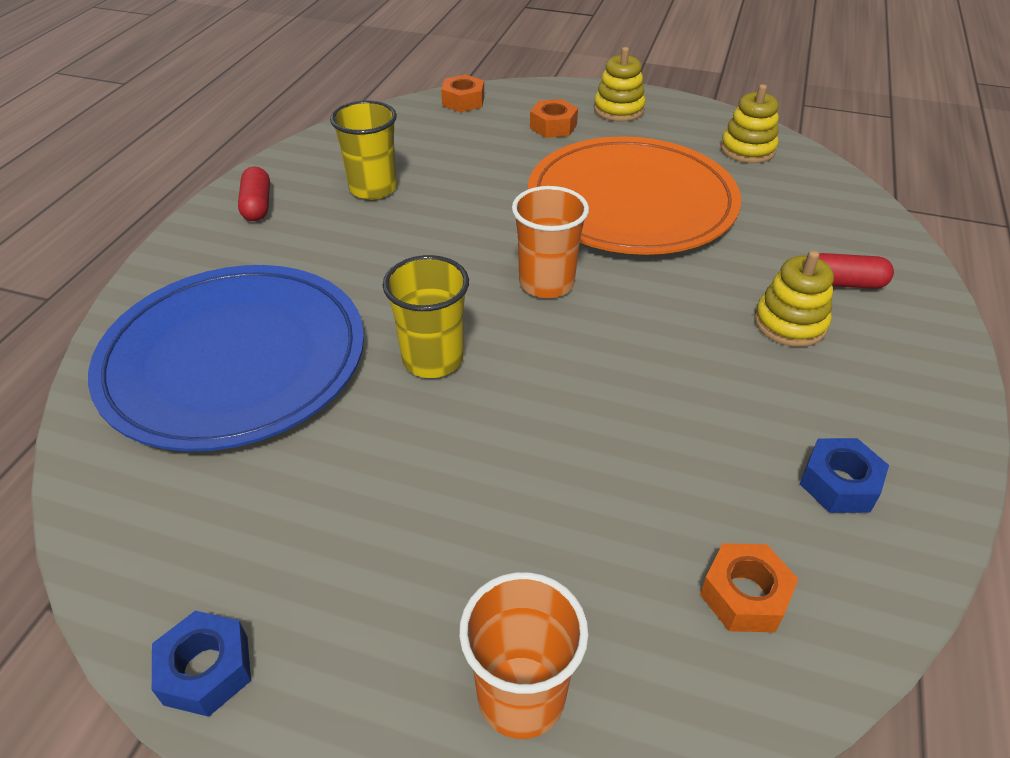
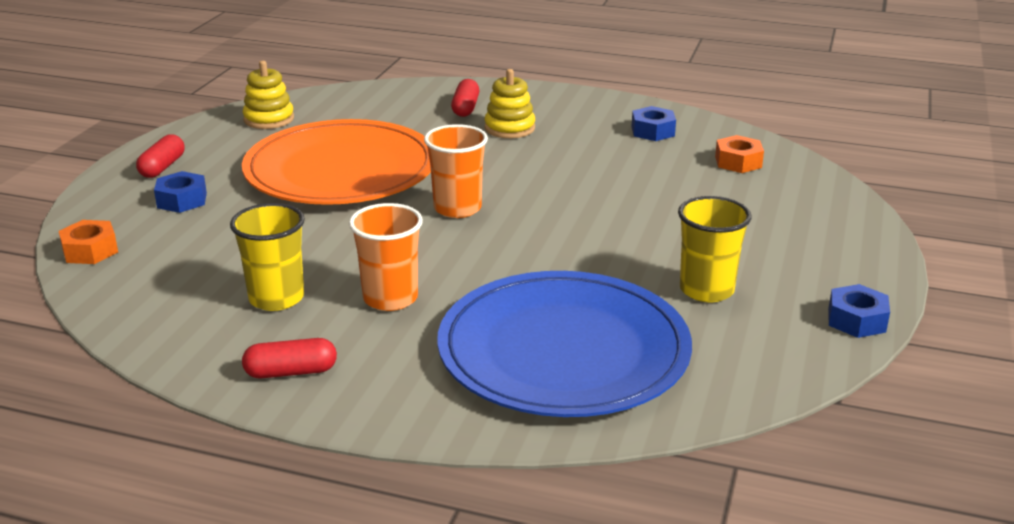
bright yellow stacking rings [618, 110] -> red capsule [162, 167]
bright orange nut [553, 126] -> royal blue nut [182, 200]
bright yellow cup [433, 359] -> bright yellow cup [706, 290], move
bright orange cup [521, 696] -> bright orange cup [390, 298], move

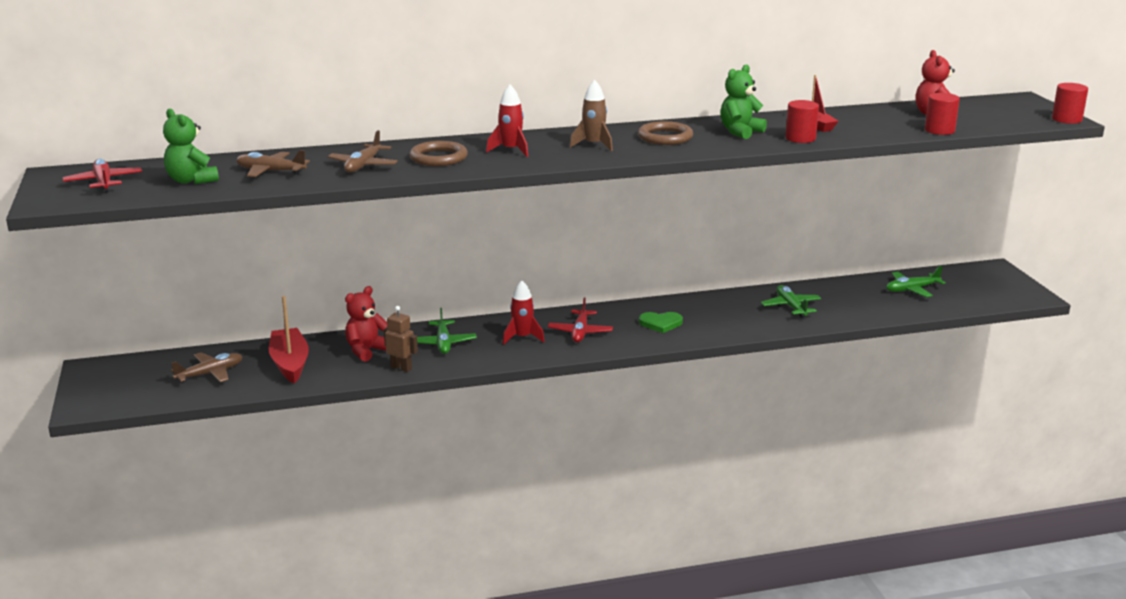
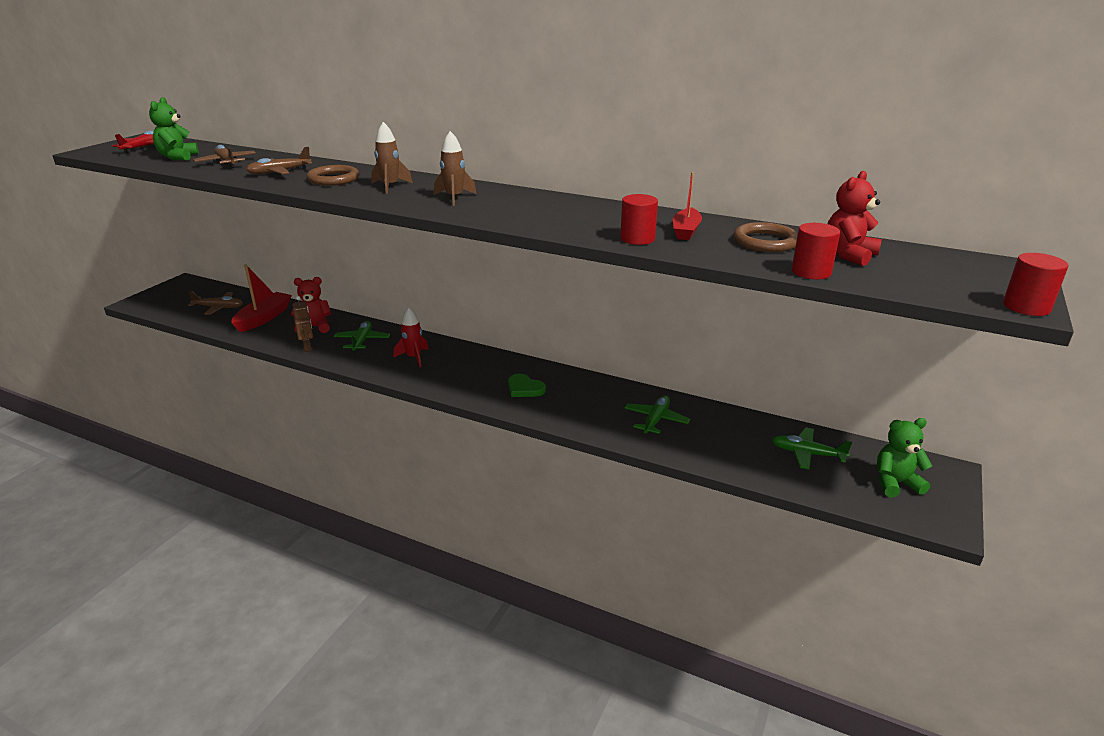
emerald teddy [740, 132] -> emerald teddy [895, 483], move
red rocket [511, 150] -> dark brown rocket [390, 186]
dark brown torus [665, 137] -> dark brown torus [765, 242], move
red aeroplane [580, 332] -> none
emerald aeroplane [443, 343] -> emerald aeroplane [362, 341], 150 degrees clockwise

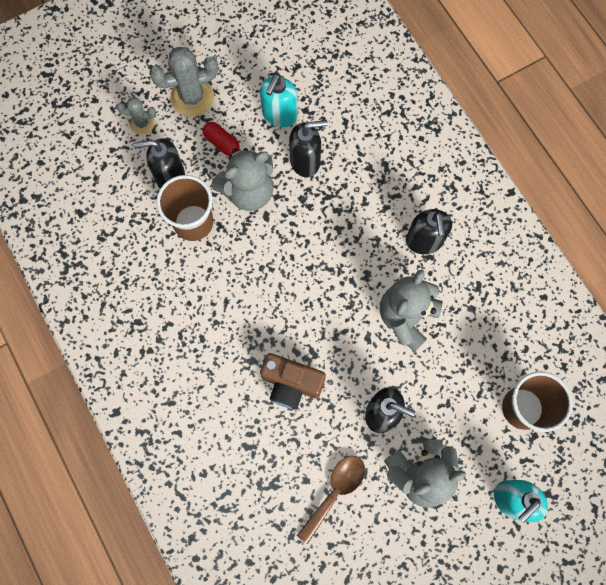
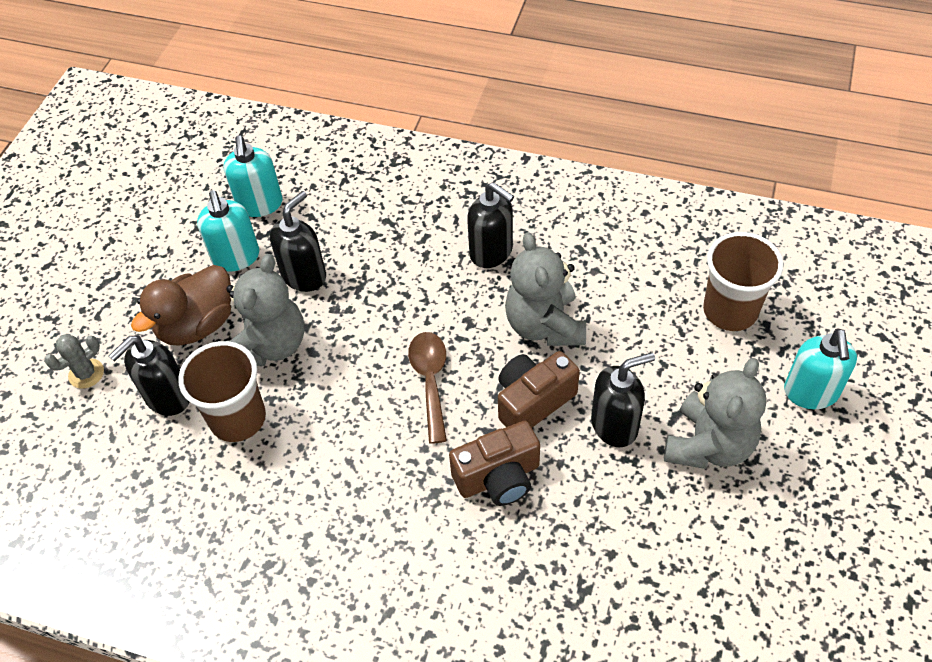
gray cactus [192, 97] -> none
red capsule [222, 143] -> dark brown rubber duck [197, 325]
dark brown tablespoon [335, 492] -> dark brown tablespoon [430, 381], move
none -> turquoise pump bottle [260, 204]
none -> dark brown compact camera [533, 401]

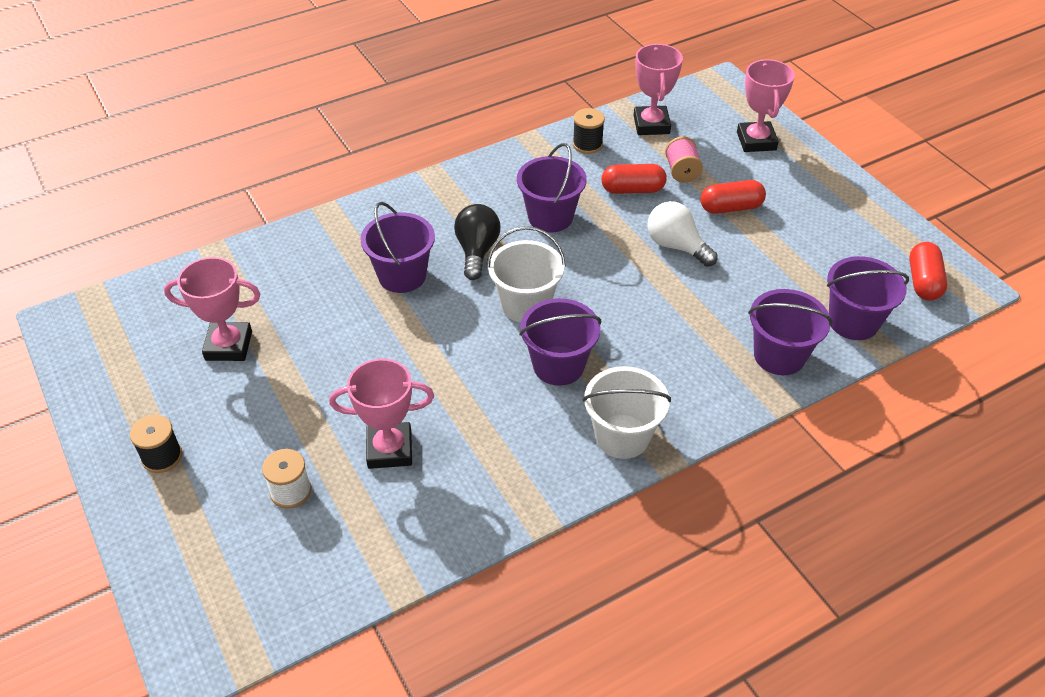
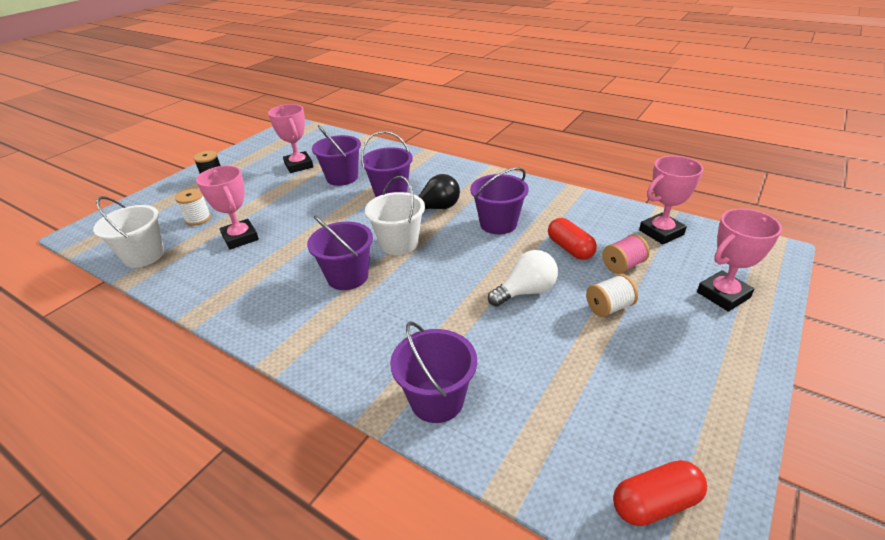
ebony bobbin [587, 144] -> none
red capsule [731, 208] -> pure white bobbin [609, 307]
pure white light bulb [676, 246] -> pure white light bulb [526, 291], 45 degrees clockwise
royal purple sand bucket [853, 322] -> royal purple sand bucket [342, 177], move
pure white sand bucket [622, 436] -> pure white sand bucket [144, 256], move

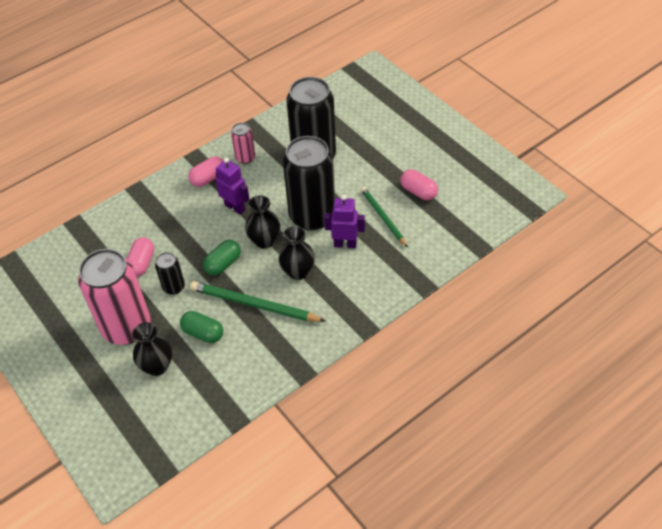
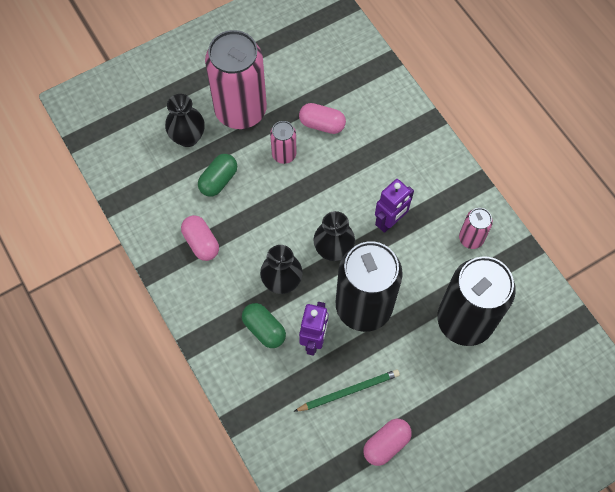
rosy capsule [208, 178] -> rosy capsule [201, 242], move
emerald capsule [223, 264] -> emerald capsule [264, 329], move
ebony soda can [174, 287] -> rosy soda can [284, 154]
emerald wooden pencil [254, 305] -> none

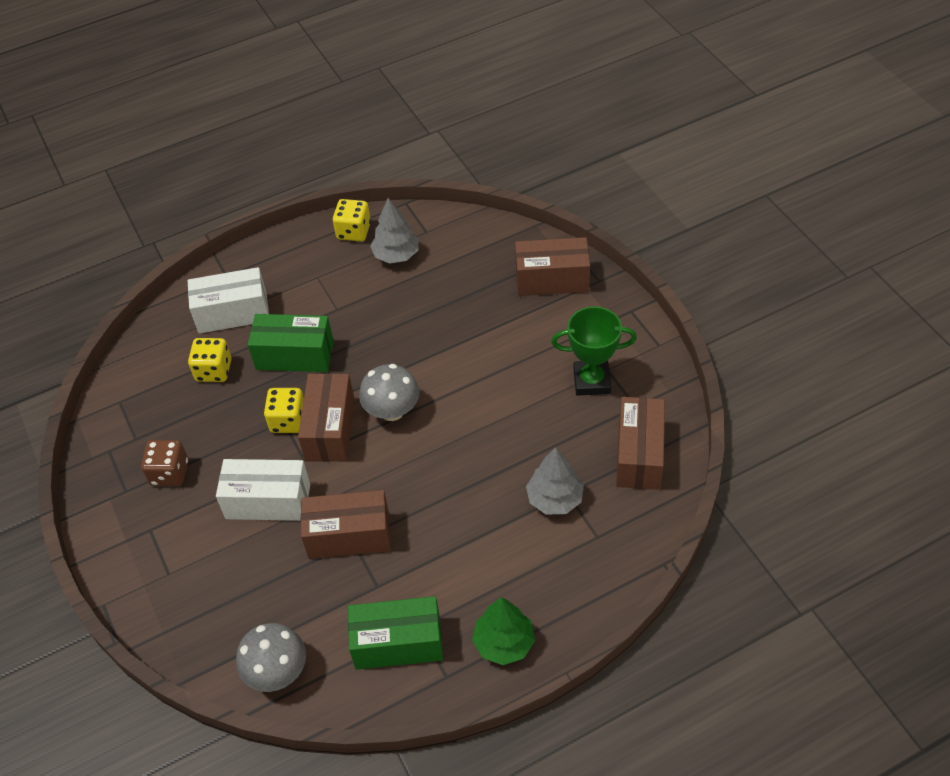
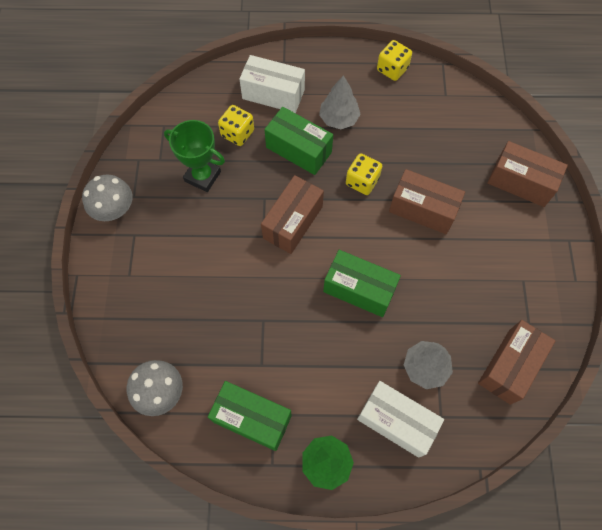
gray fir tree [396, 255] -> gray fir tree [338, 119], move
emerald trophy [591, 381] -> emerald trophy [202, 176], move
gray fungus [392, 410] -> gray fungus [114, 209], move
bright yellow dice [288, 421] -> bright yellow dice [362, 181], move
dark brown dice [169, 473] -> none
pure white box [268, 501] -> pure white box [396, 421], move
dark brown box [349, 535] -> dark brown box [422, 209], move
none -> emerald box [359, 289]

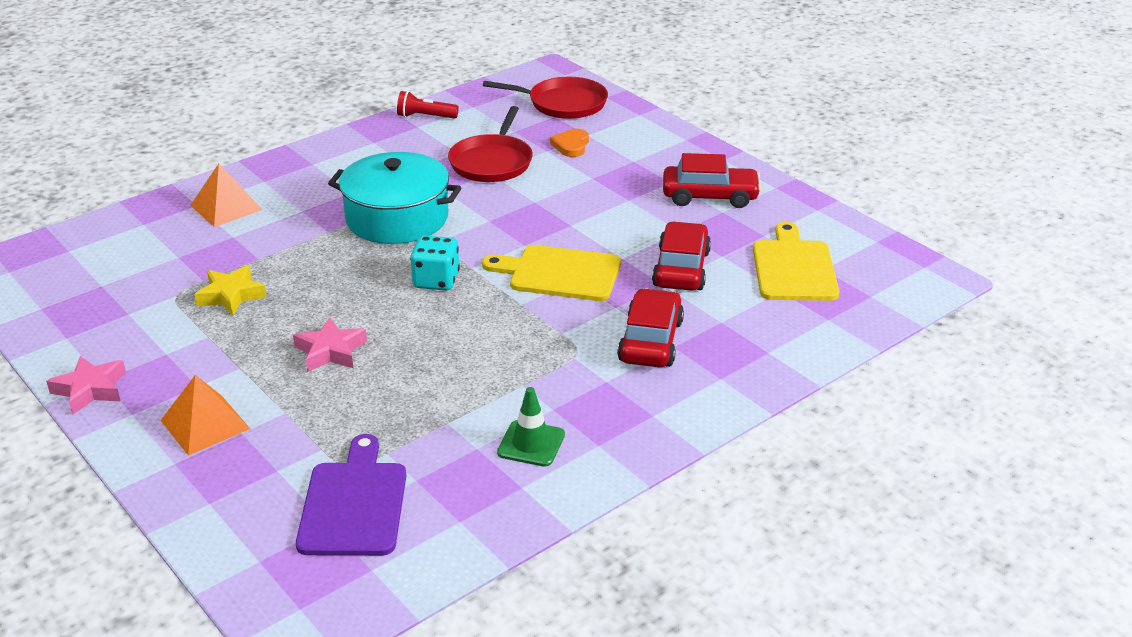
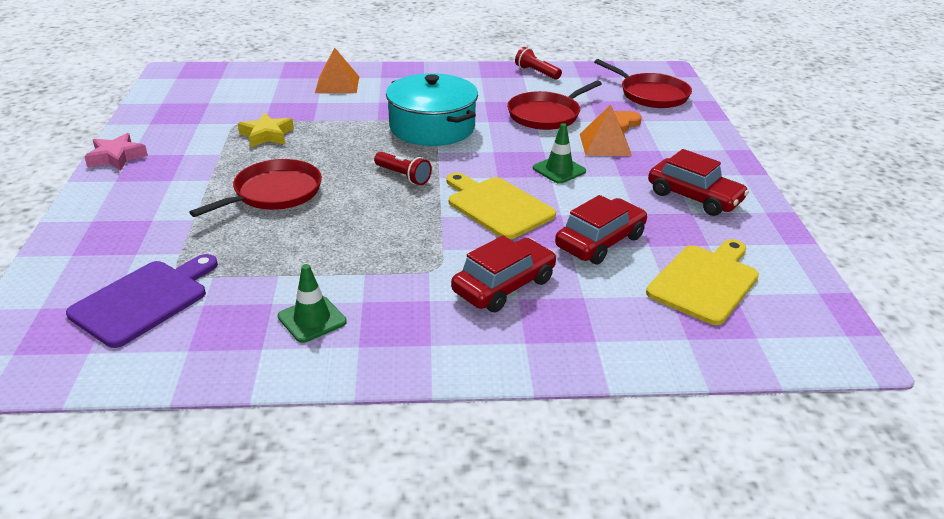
turquoise dice [436, 280] -> red torch [403, 176]
rosy star [330, 351] -> red skillet [274, 193]
bright orange solid pyramid [205, 424] -> bright orange solid pyramid [605, 144], move
none -> emerald safety cone [559, 170]

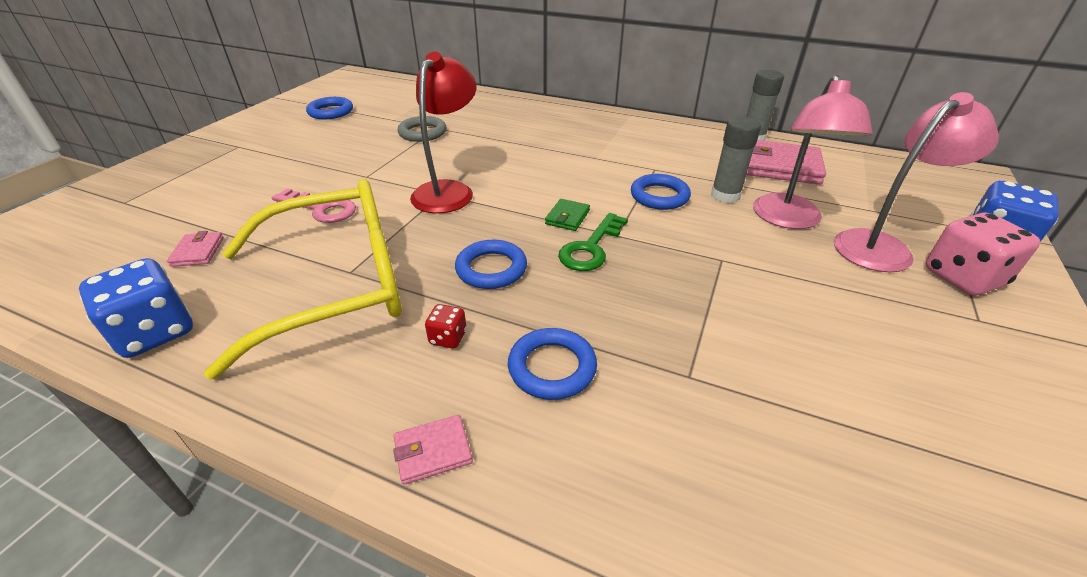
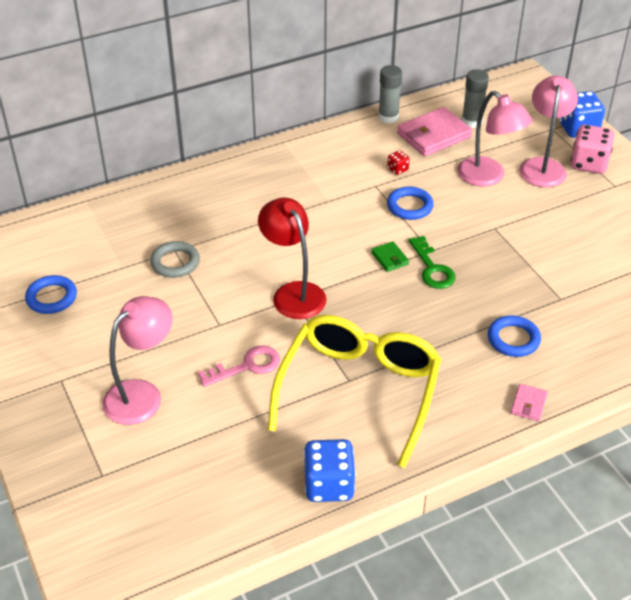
gray glue [725, 195] -> gray glue [472, 121], move
rosy card wallet [198, 252] -> none
royal blue torus [491, 269] -> none
red dice [448, 338] -> red dice [397, 169], move
none -> rosy desk lamp [142, 394]

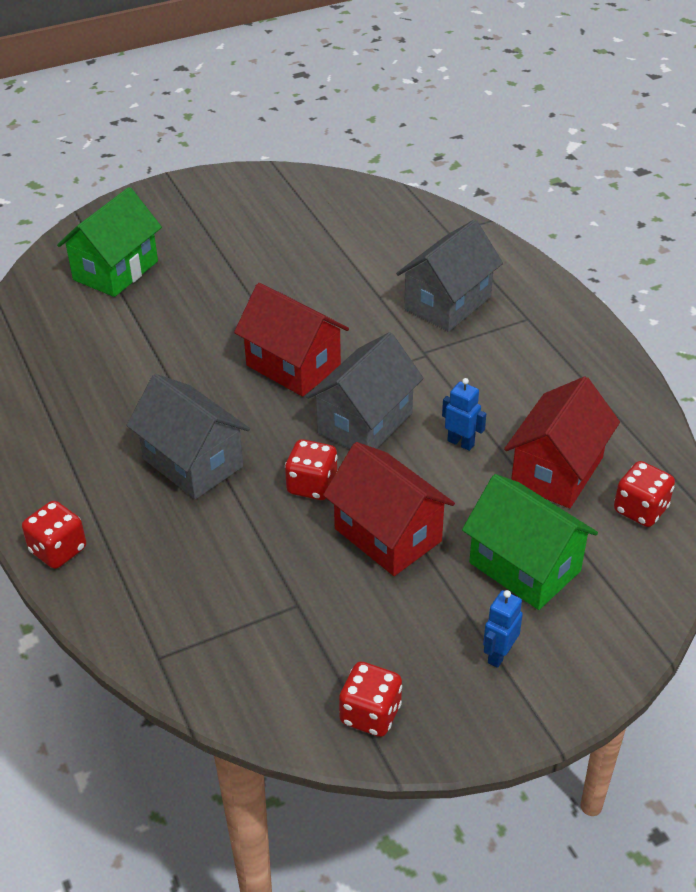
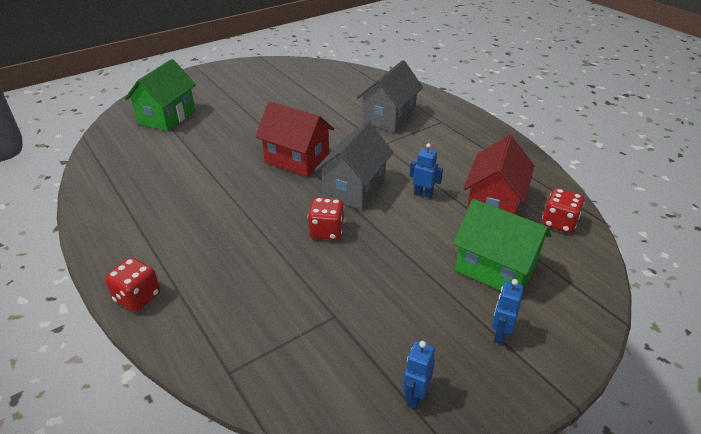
gray toy house [192, 463] -> none
red toy house [387, 535] -> none
red dice [370, 714] -> royal blue toy robot [415, 396]

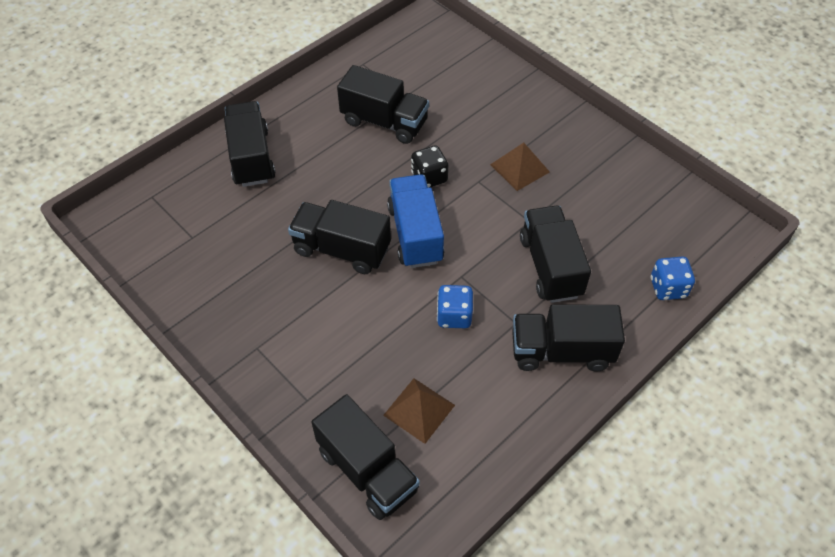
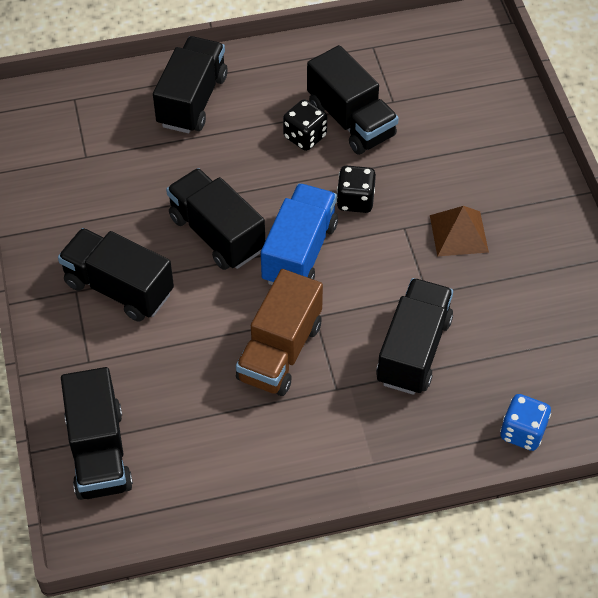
royal blue dice [454, 316] -> dark brown lorry [280, 352]
ebony lorry [561, 351] -> ebony lorry [119, 288], move
dark brown solid pyramid [419, 410] -> none
none -> ebony dice [305, 137]

